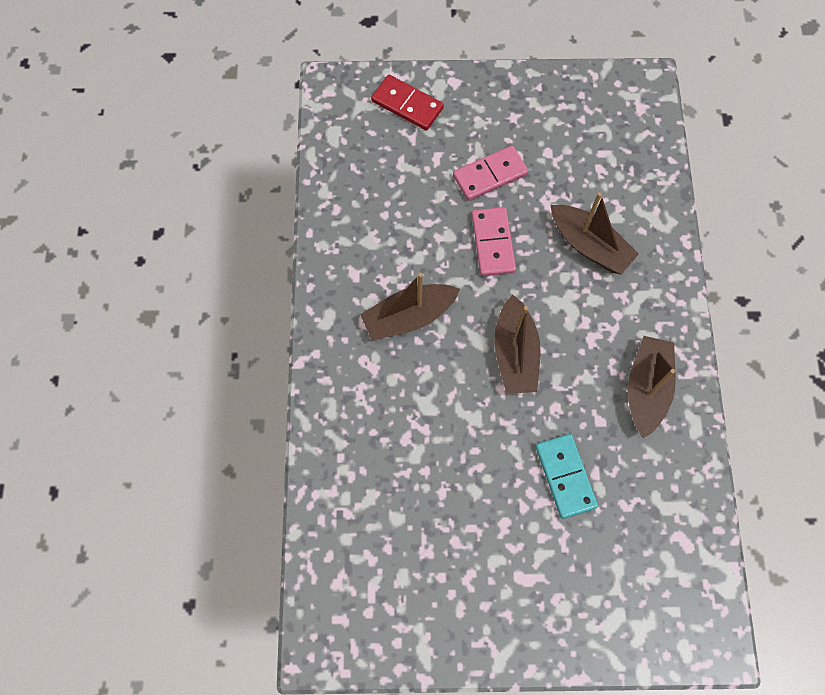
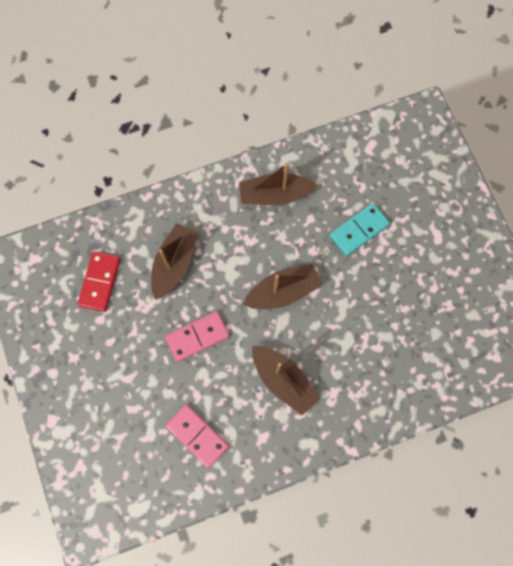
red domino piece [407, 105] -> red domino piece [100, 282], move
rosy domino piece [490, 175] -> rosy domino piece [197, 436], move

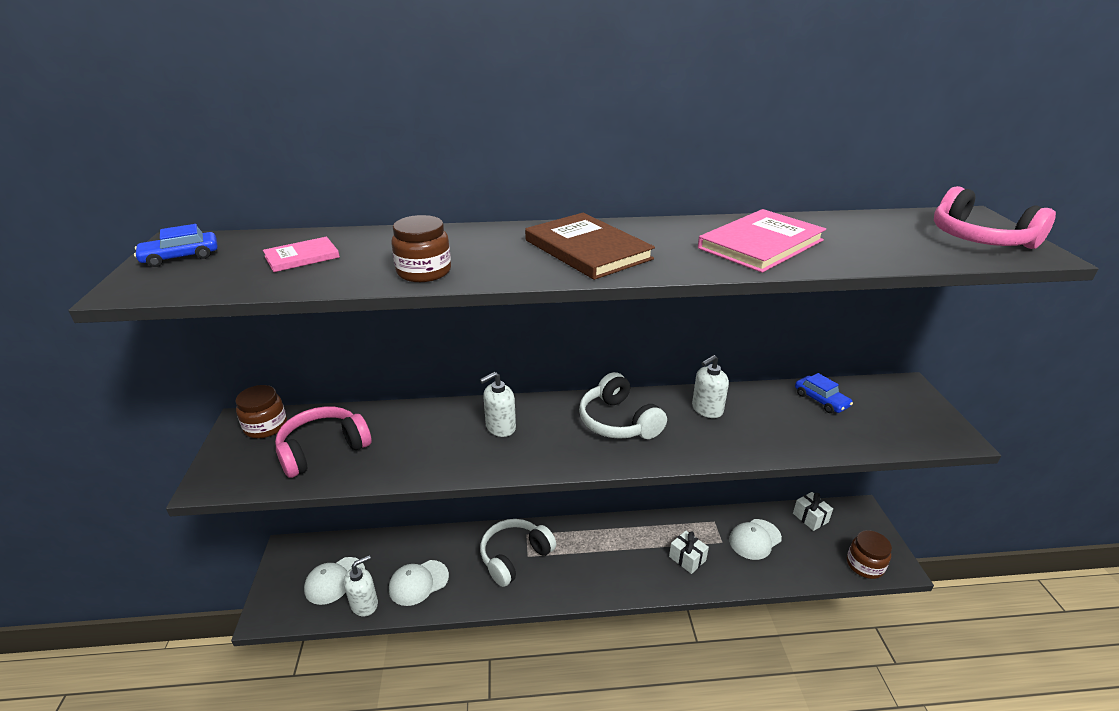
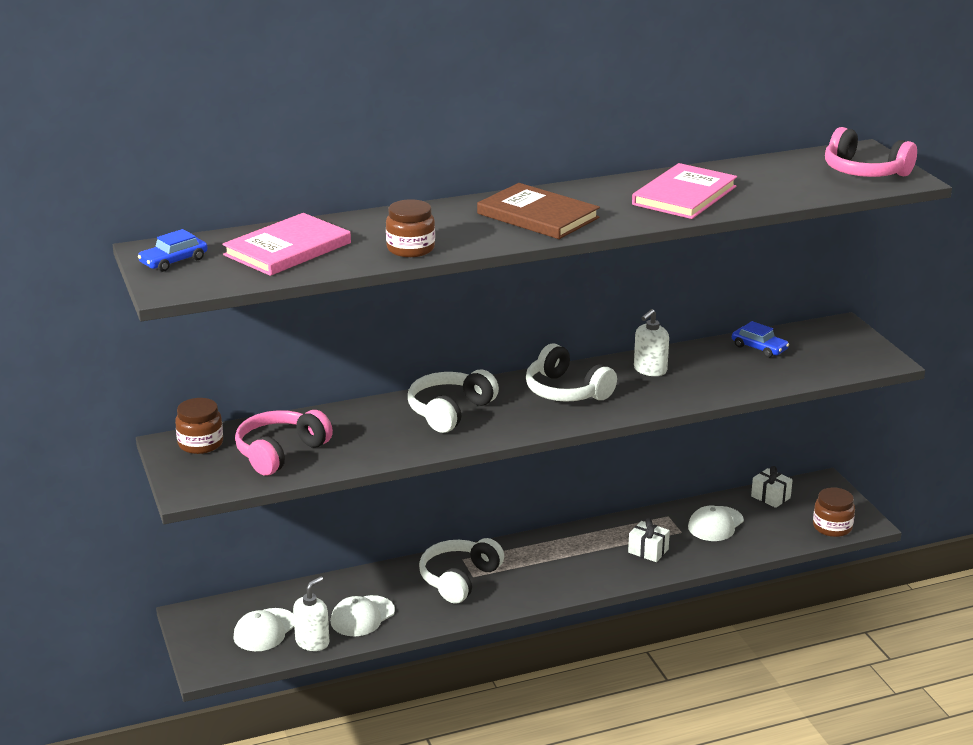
rosy hardcover [302, 257] -> rosy hardcover [287, 249], x1.82
pure white pump bottle [500, 427] -> pure white headset [450, 411]

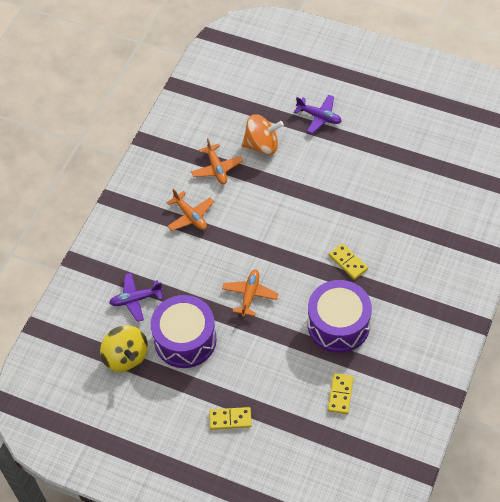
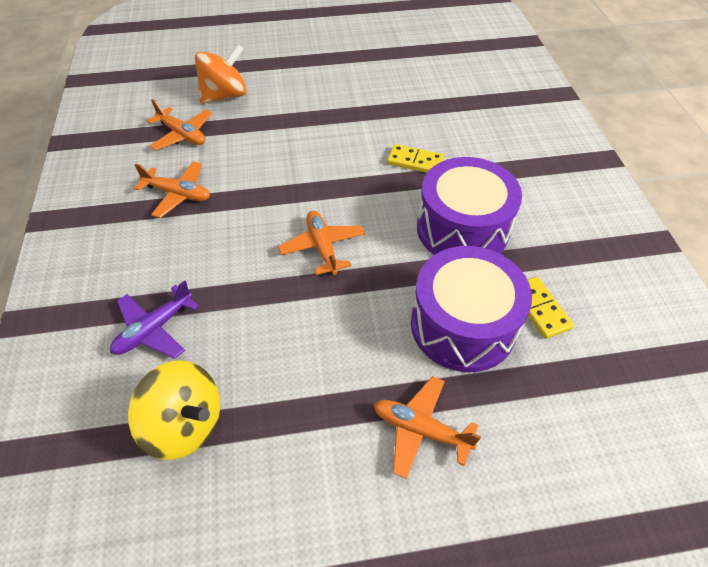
royal purple aeroplane [319, 117] -> none
royal purple snare drum [185, 340] -> royal purple snare drum [463, 325], move
bright yellow domino piece [230, 419] -> bright orange aeroplane [421, 430]

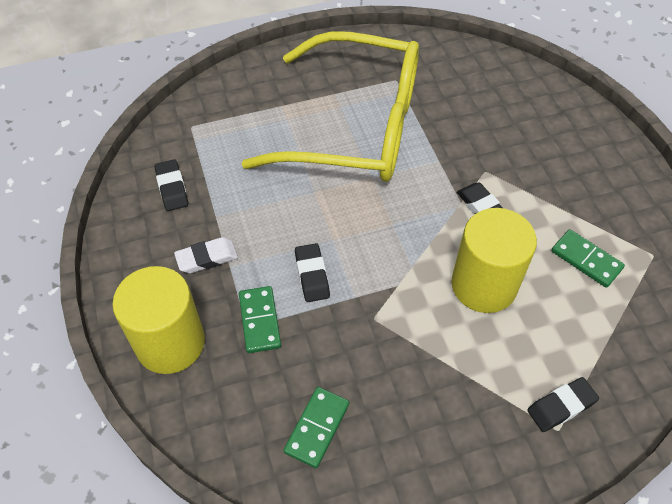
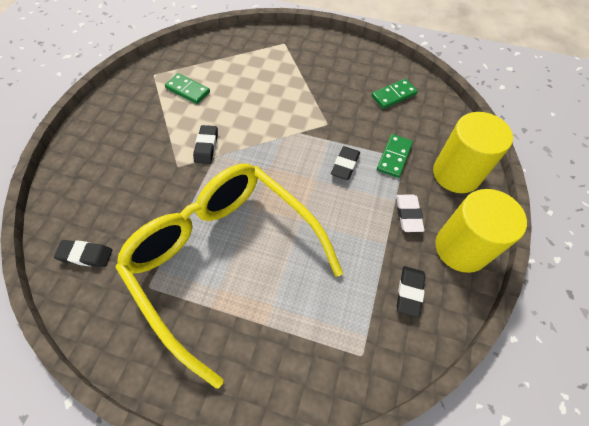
bright yellow cylinder [484, 285] -> bright yellow cylinder [461, 248], move
emerald domino piece [586, 260] -> emerald domino piece [188, 90], 45 degrees counterclockwise
pure white pencil eraser [207, 258] -> pure white pencil eraser [408, 214], 75 degrees clockwise
ebony pencil eraser [561, 406] -> ebony pencil eraser [86, 255], move

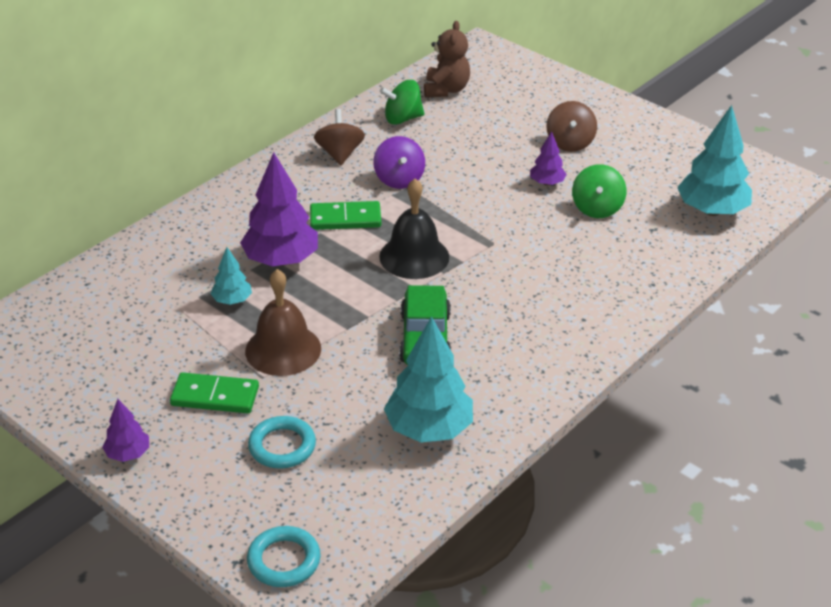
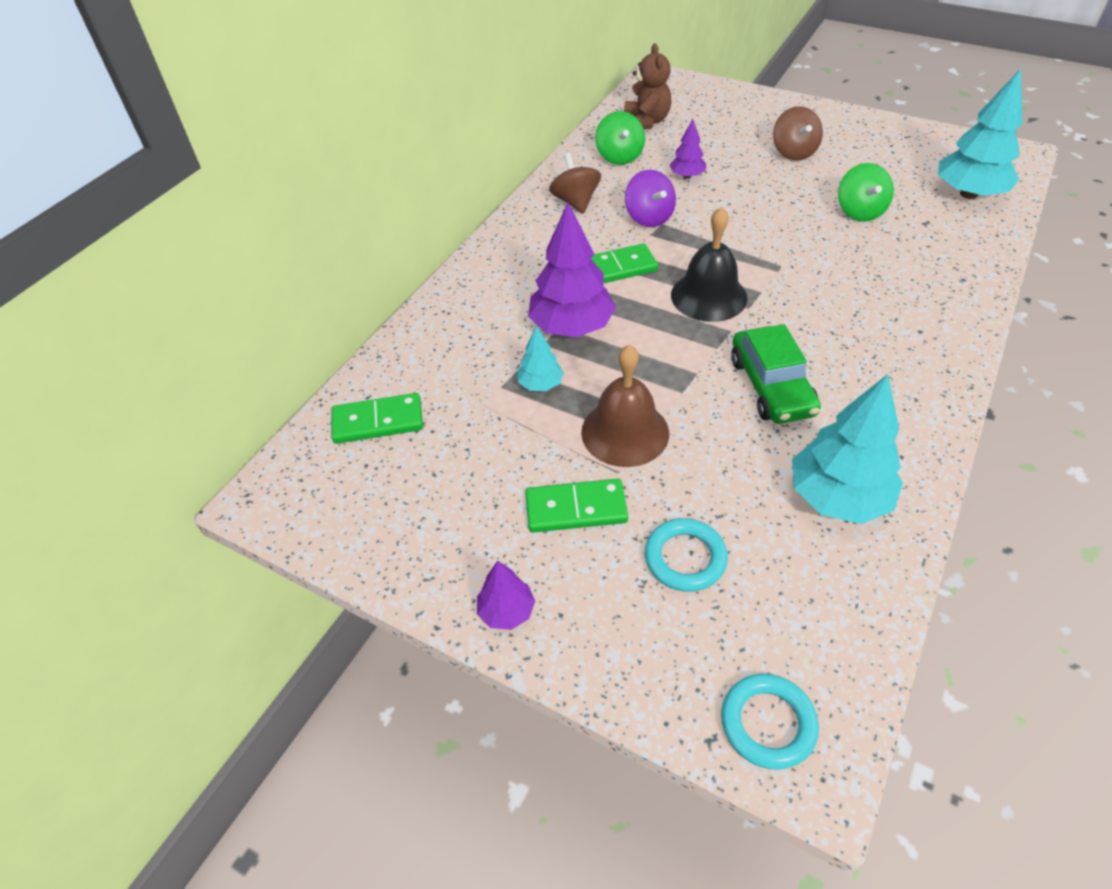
emerald toy top [402, 119] -> emerald toy top [619, 156], 75 degrees counterclockwise
royal purple fir tree [547, 183] -> royal purple fir tree [687, 176], move
none -> emerald domino piece [378, 421]

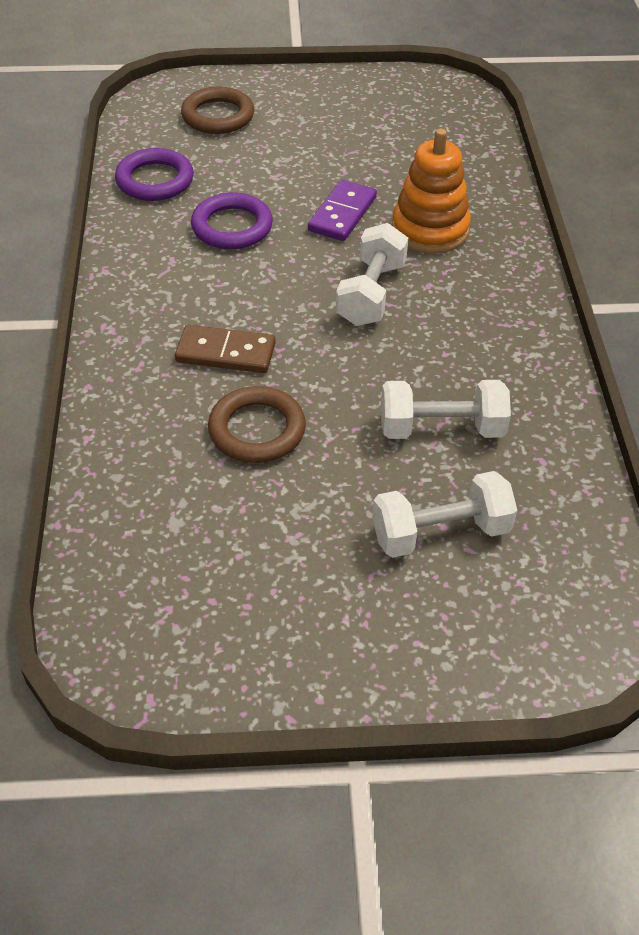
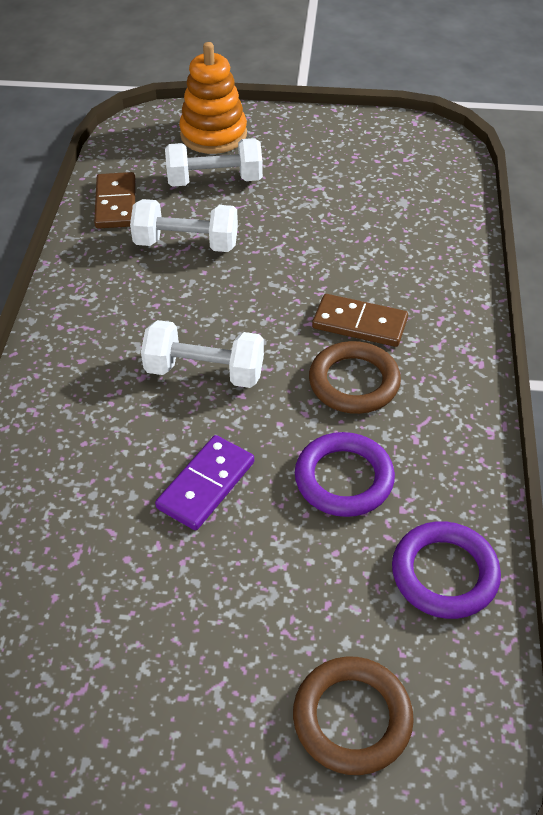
bright orange stacking rings [430, 230] -> bright orange stacking rings [213, 135], move
pure white free weight [371, 294] -> pure white free weight [205, 372], 75 degrees clockwise
dark brown torus [257, 430] -> dark brown torus [354, 382], move
none -> dark brown domino piece [115, 203]

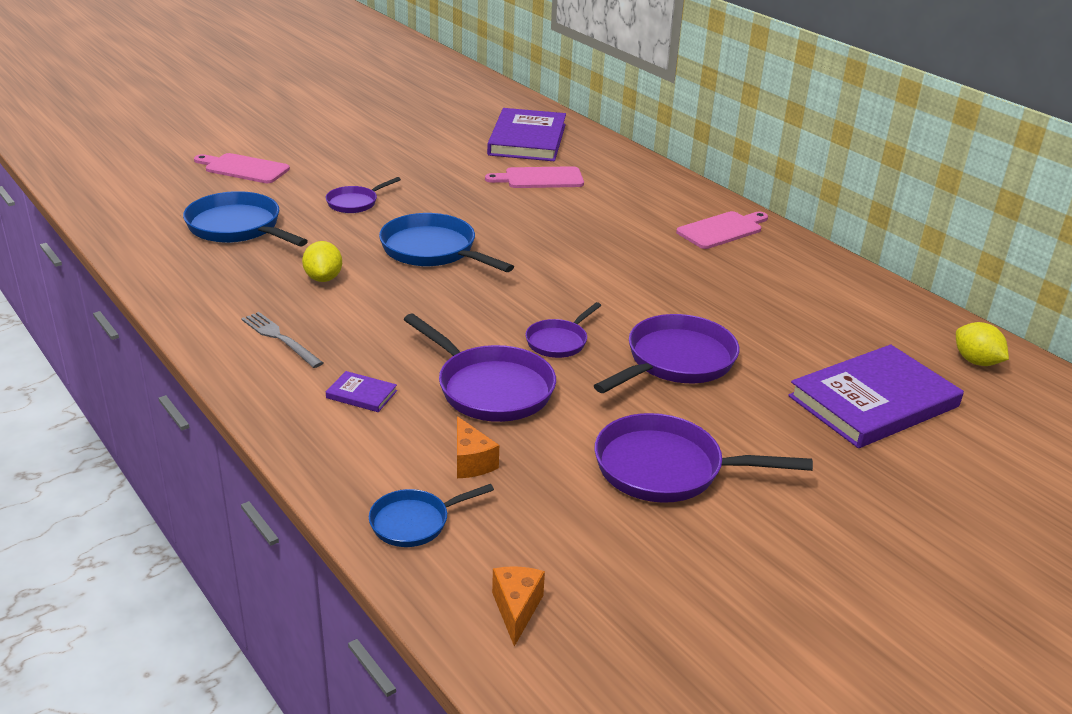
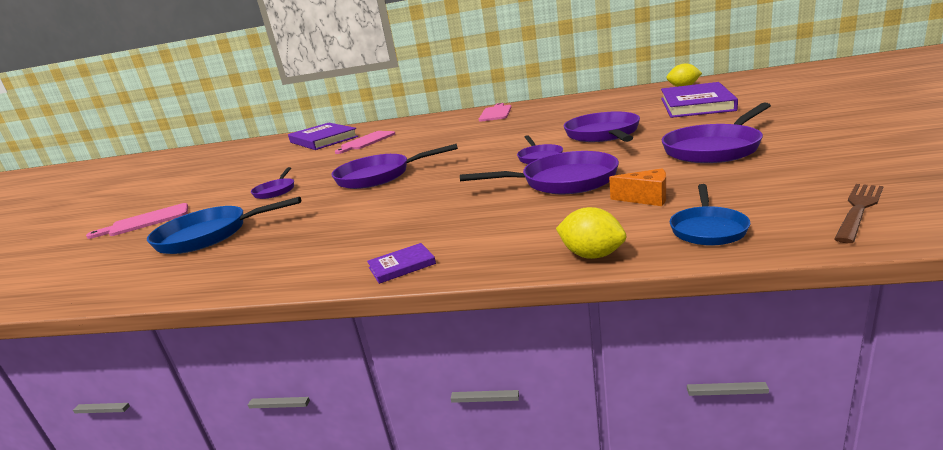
royal blue skillet [433, 250] -> royal purple skillet [378, 176]
bright yellow toy lemon [323, 278] -> bright yellow toy lemon [592, 255], move
gray table fork [280, 338] -> none
royal purple hardcover [361, 394] -> royal purple hardcover [402, 265], move
bright orange cheese wedge [516, 609] -> dark brown table fork [858, 210]

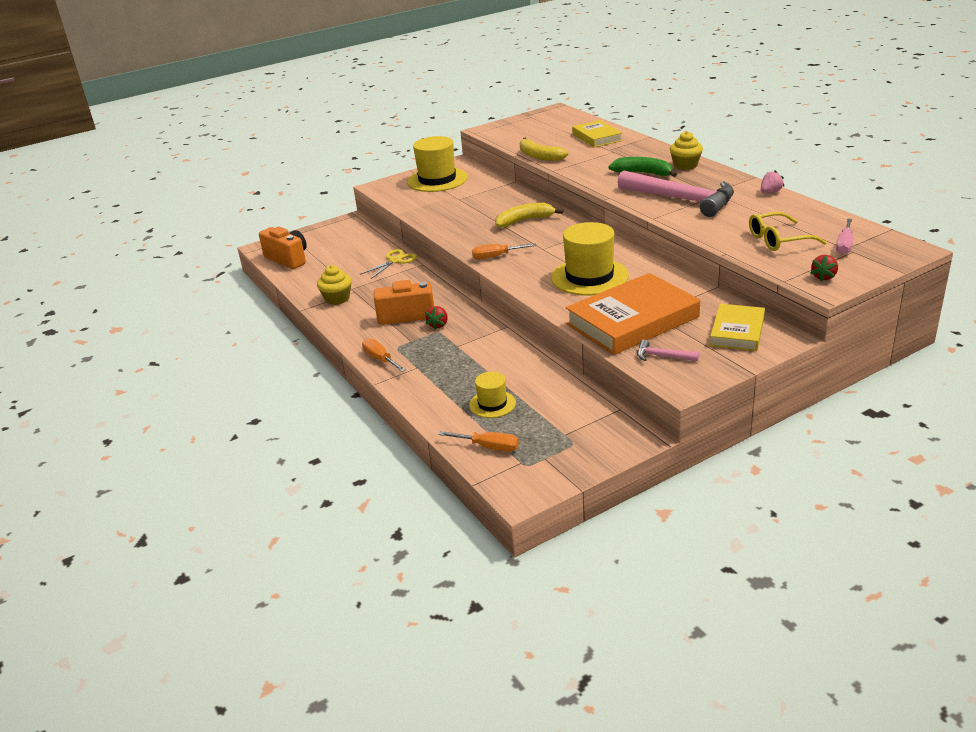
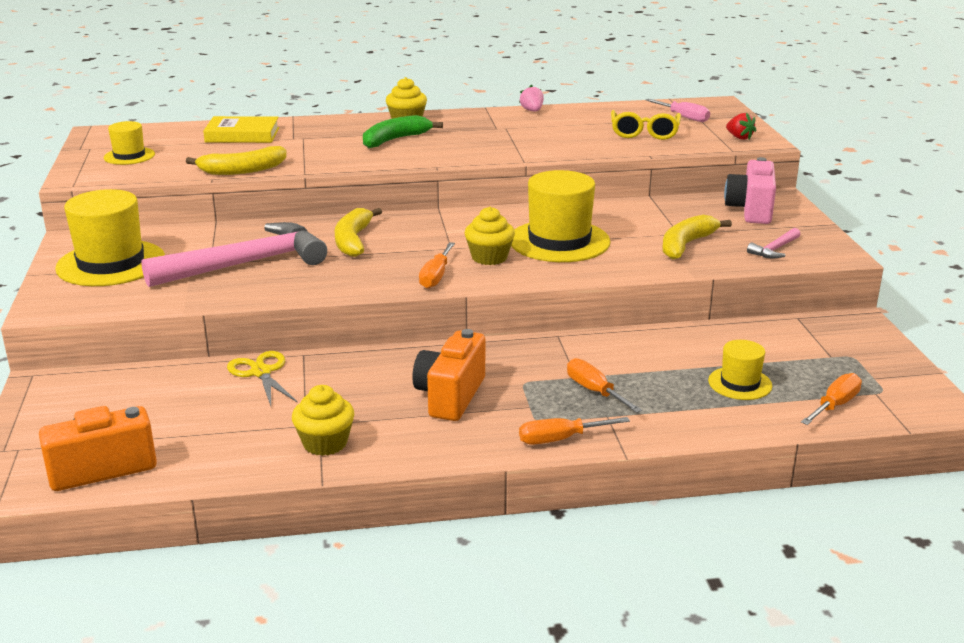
rosy carpenter's hammer [682, 199] -> rosy carpenter's hammer [246, 263], move
bright orange hardcover [632, 320] -> bright yellow banana fruit [686, 245]
bright yellow hardcover [737, 331] -> rosy compact camera [751, 210]
red berry [438, 325] -> none
none -> bright yellow hat [129, 156]
none -> bright yellow fairy cake [489, 257]
none -> bright orange flat screwdriver [595, 391]

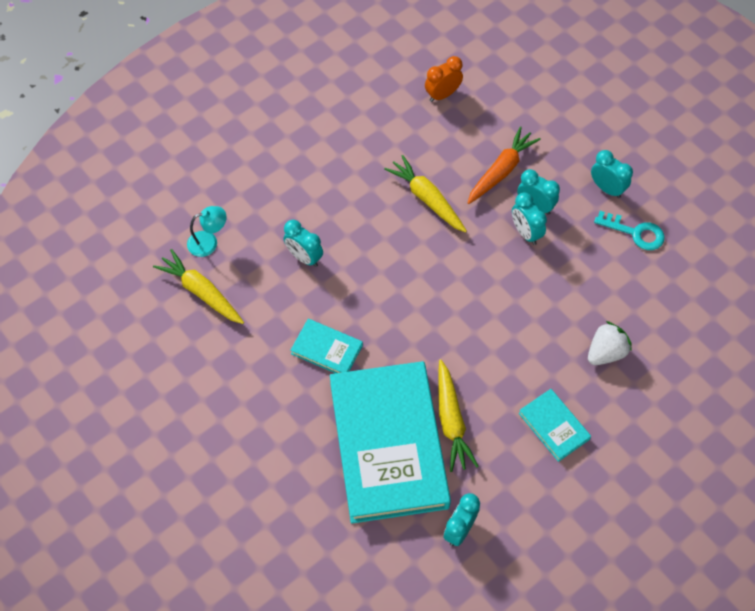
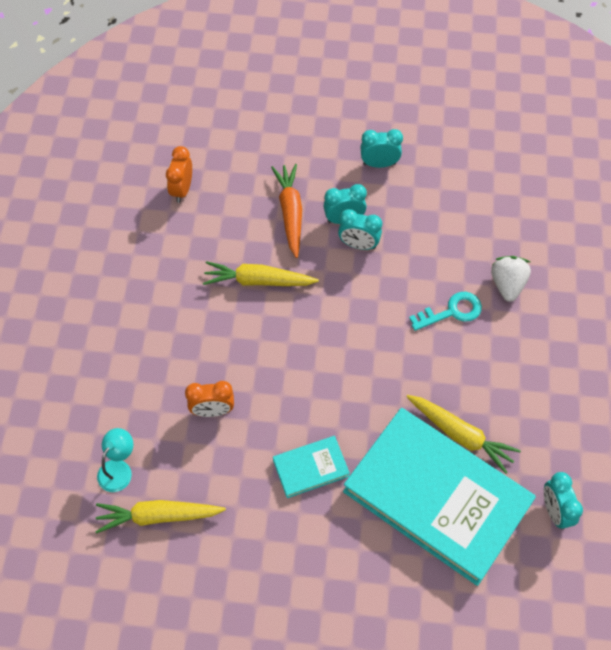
turquoise key [635, 232] -> turquoise key [451, 312], move
turquoise clock [304, 257] -> bright orange clock [212, 410]
turquoise hardcover [554, 426] -> none

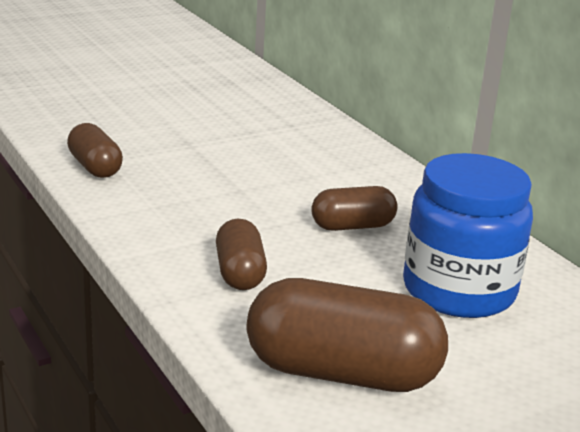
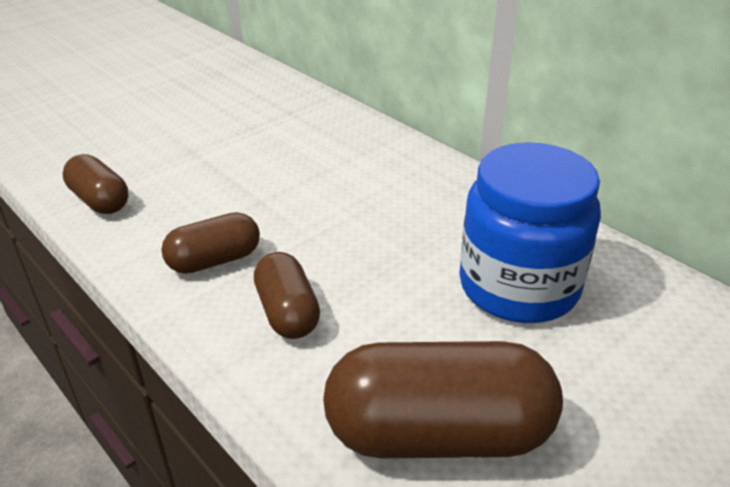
dark brown capsule [352, 226] -> dark brown capsule [214, 260], move

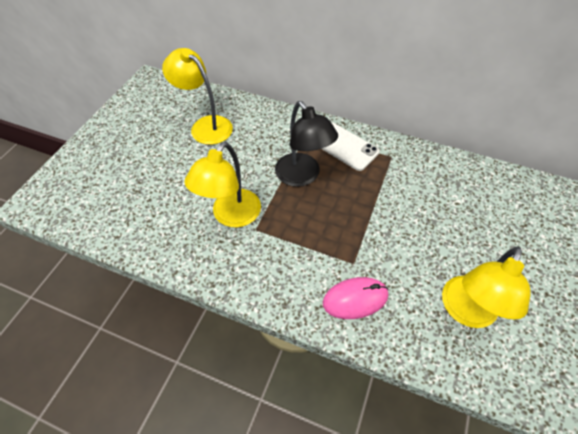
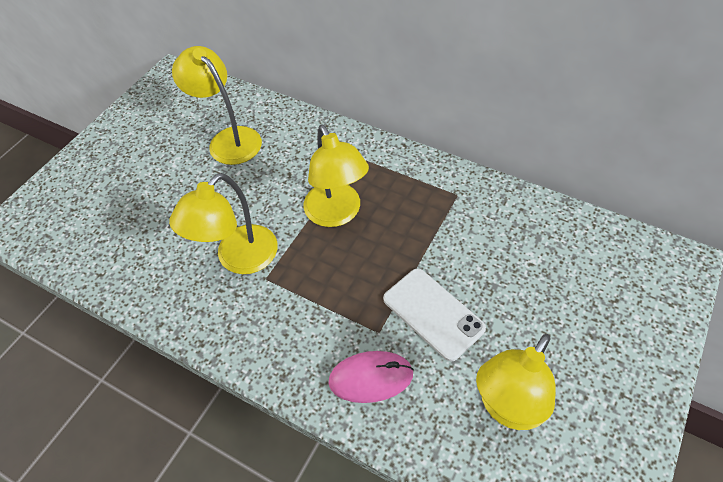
ebony desk lamp [302, 176] -> bright yellow desk lamp [337, 214]
pure white mobile phone [344, 146] -> pure white mobile phone [433, 313], move

